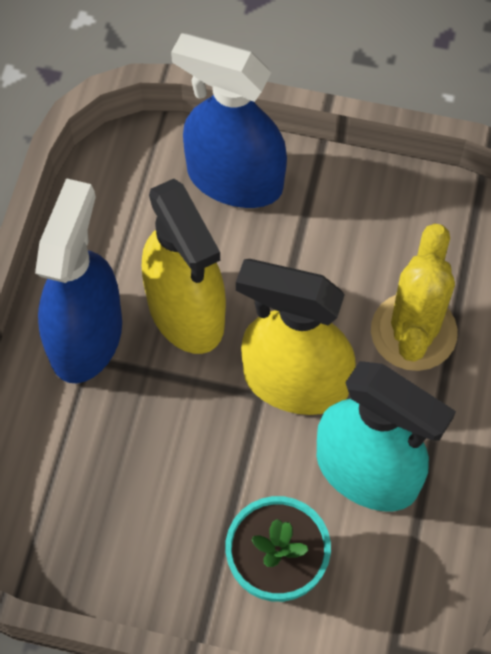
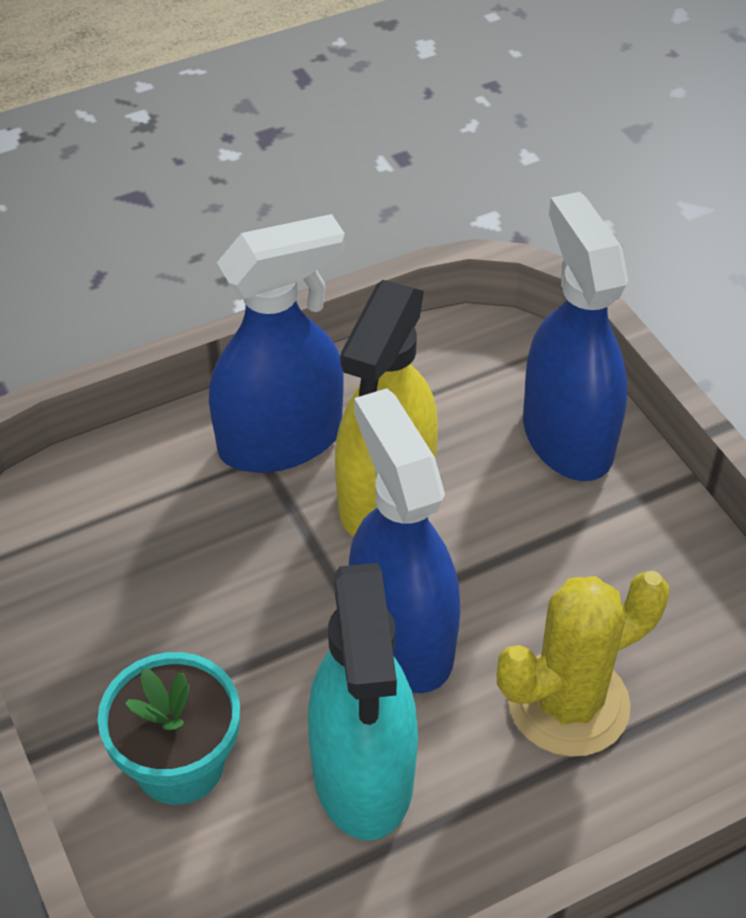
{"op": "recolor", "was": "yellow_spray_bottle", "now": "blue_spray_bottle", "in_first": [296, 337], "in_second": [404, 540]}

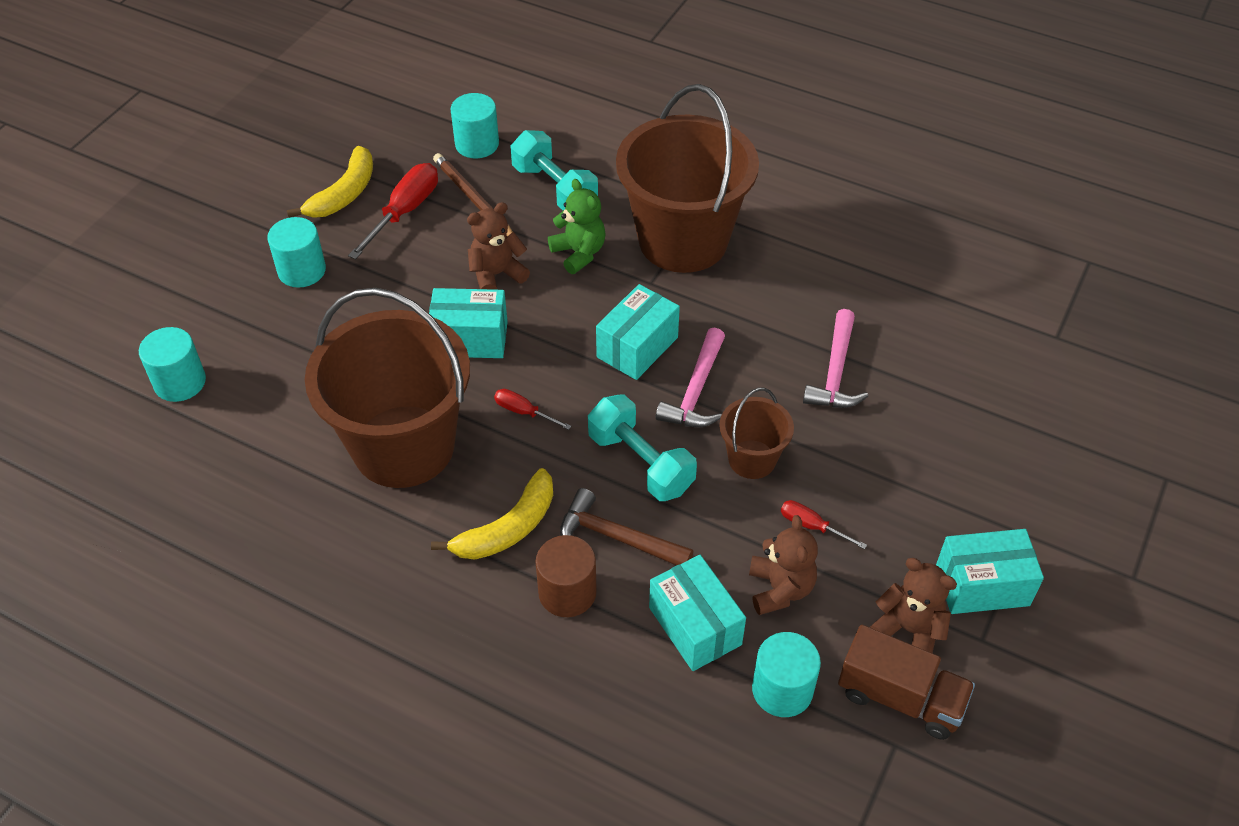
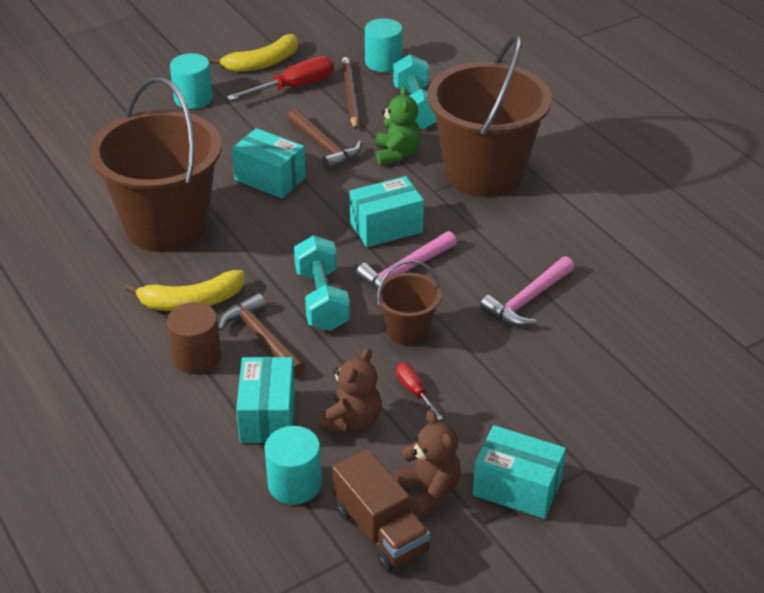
{"op": "delete", "was": "turquoise_cylinder", "in_first": [172, 364]}
{"op": "delete", "was": "red_screwdriver", "in_first": [532, 409]}
{"op": "replace", "was": "brown_teddy_bear", "now": "brown_hammer", "in_first": [498, 246], "in_second": [324, 140]}

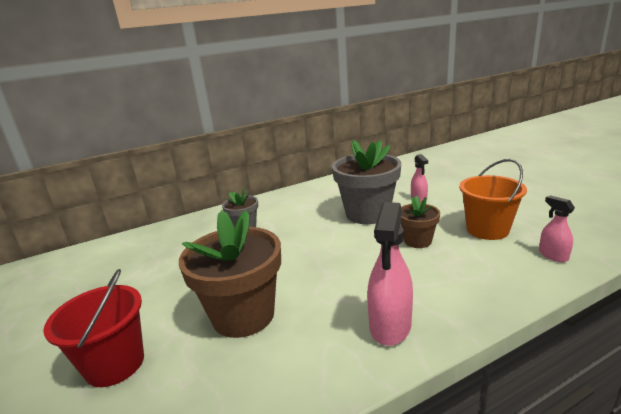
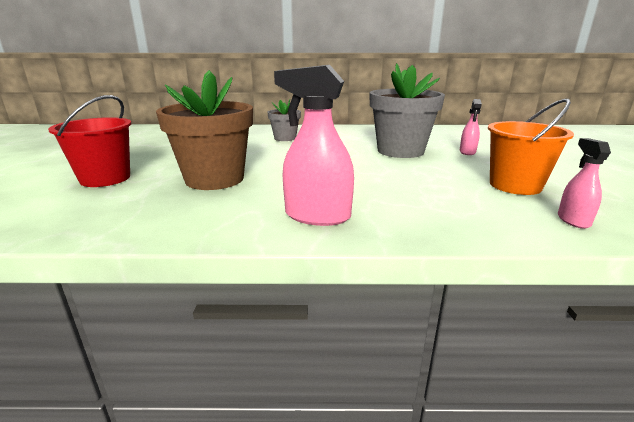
{"op": "delete", "was": "brown_flower_pot", "in_first": [420, 221]}
{"op": "rotate", "was": "pink_spray_bottle", "in_first": [390, 274], "in_second": [314, 145], "clockwise": 60}

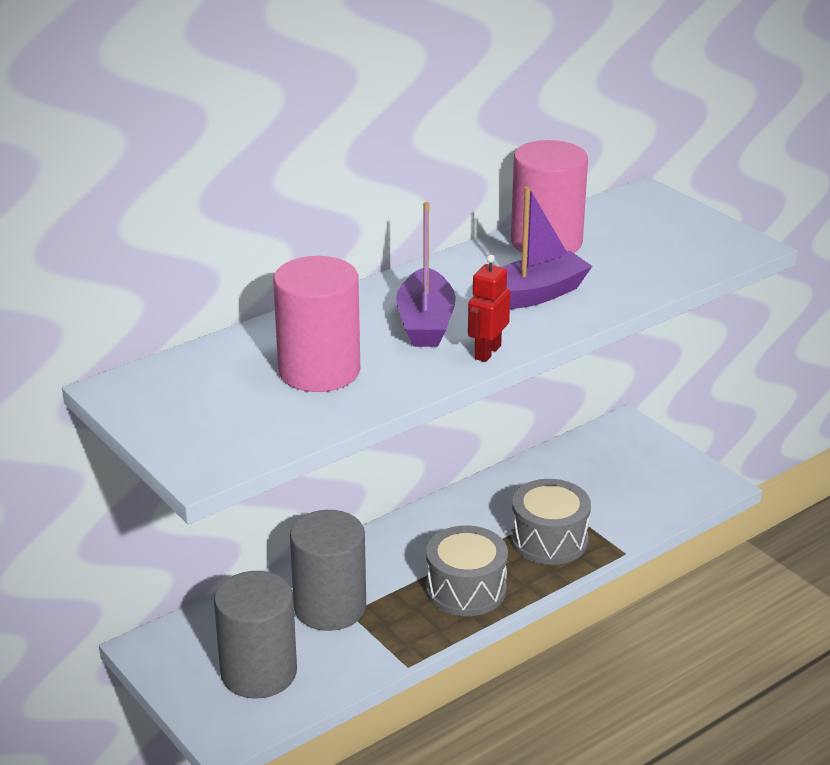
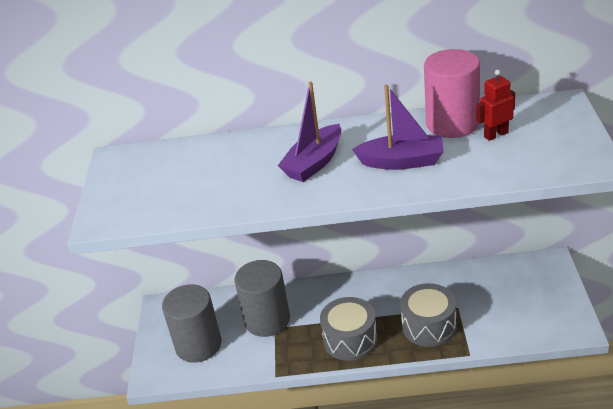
{"op": "delete", "was": "pink_cylinder", "in_first": [316, 324]}
{"op": "move", "was": "red_robot", "in_first": [489, 308], "in_second": [495, 105]}

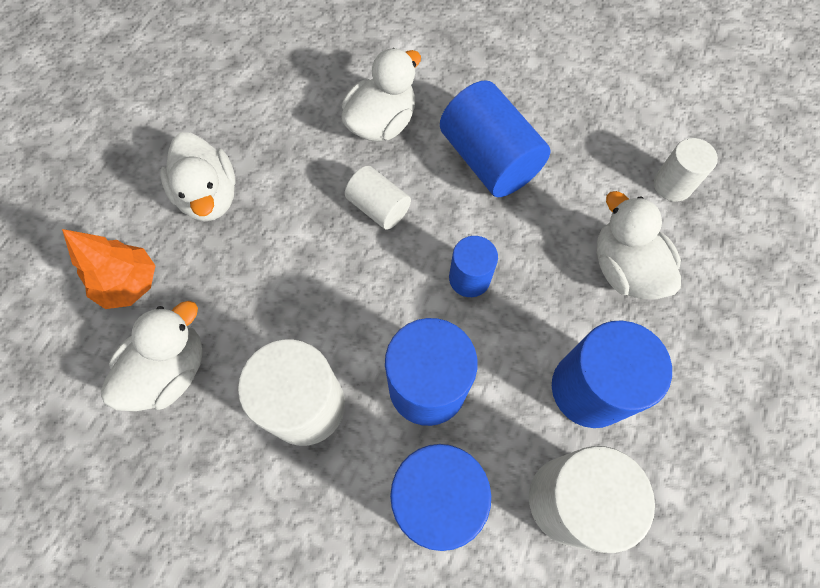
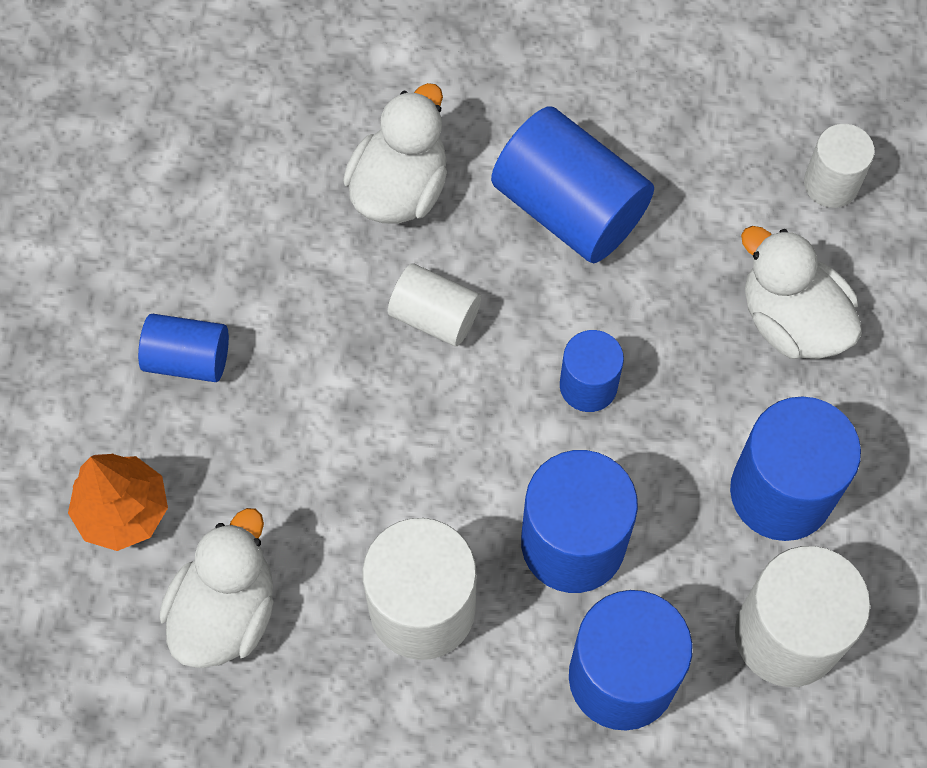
{"op": "replace", "was": "white_duck", "now": "blue_cylinder", "in_first": [198, 177], "in_second": [183, 348]}

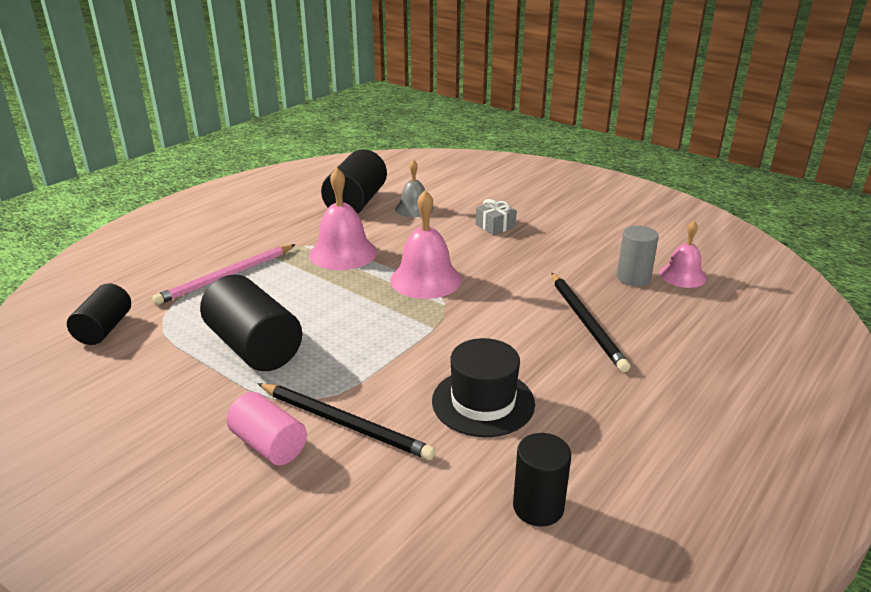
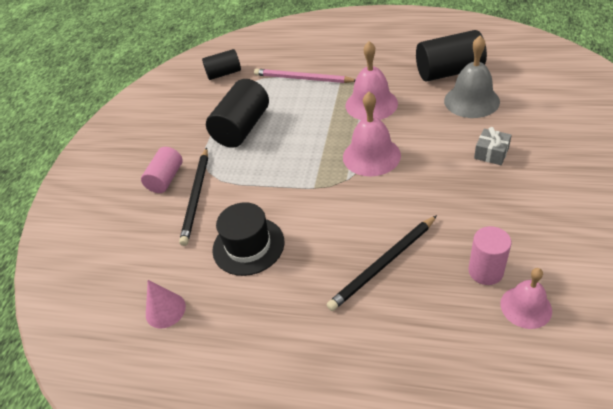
{"op": "replace", "was": "black_cylinder", "now": "pink_cone", "in_first": [542, 479], "in_second": [166, 304]}
{"op": "recolor", "was": "grey_cylinder", "now": "pink_cylinder", "in_first": [638, 256], "in_second": [490, 255]}
{"op": "resize", "was": "grey_bell", "in_first": [414, 188], "in_second": [472, 77], "ratio": 1.57}

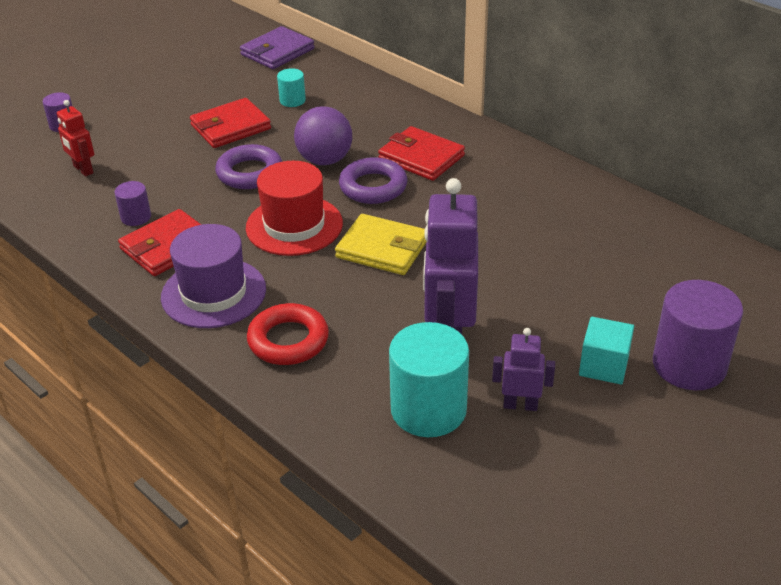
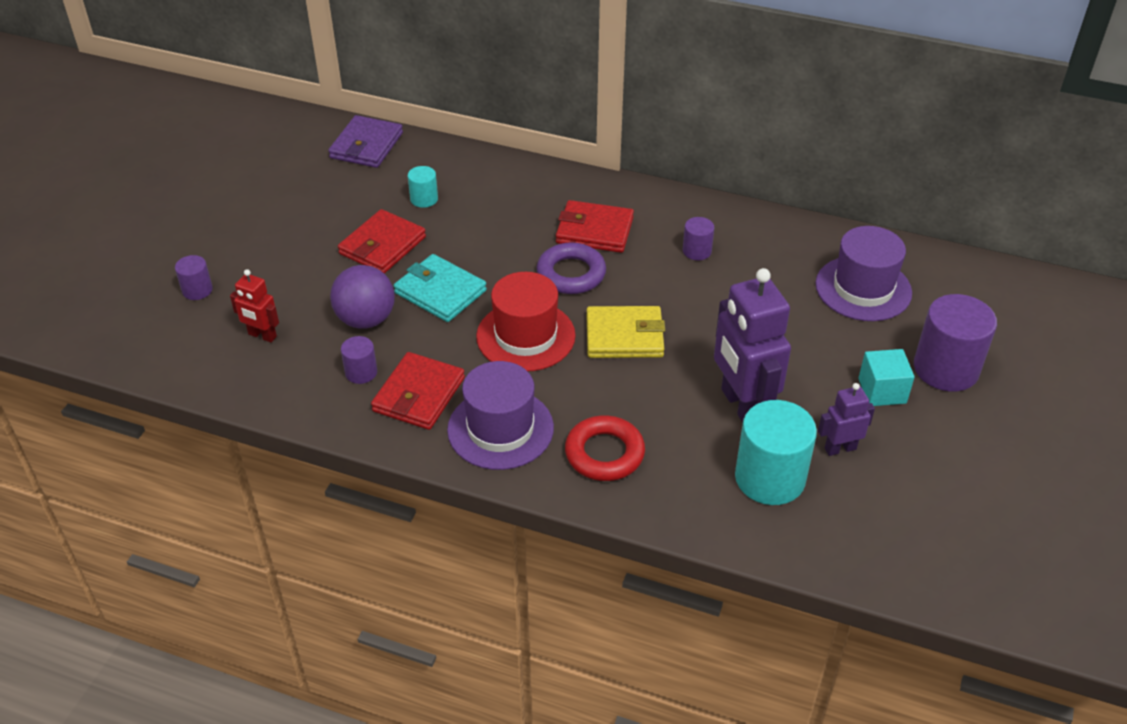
{"op": "insert", "now": "purple_cylinder", "in_second": [698, 238]}
{"op": "insert", "now": "purple_hat", "in_second": [863, 273]}
{"op": "move", "was": "purple_ball", "in_first": [323, 135], "in_second": [362, 297]}
{"op": "replace", "was": "purple_ring", "now": "turquoise_wallet", "in_first": [248, 166], "in_second": [440, 288]}

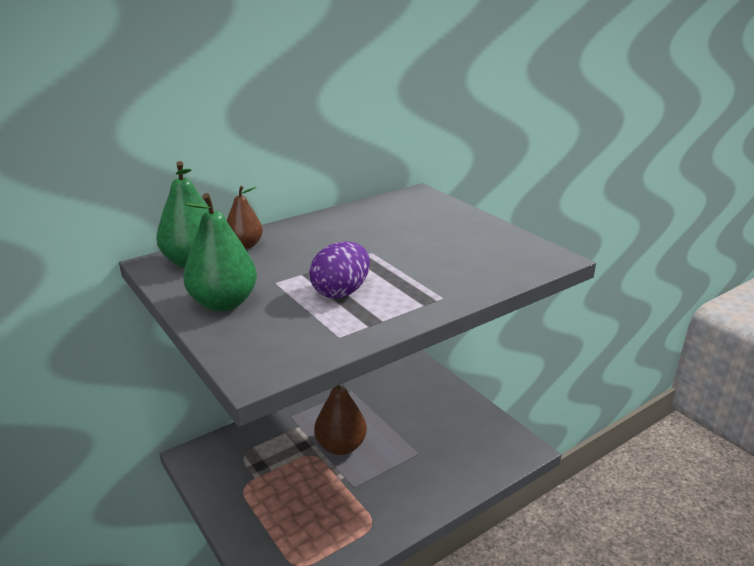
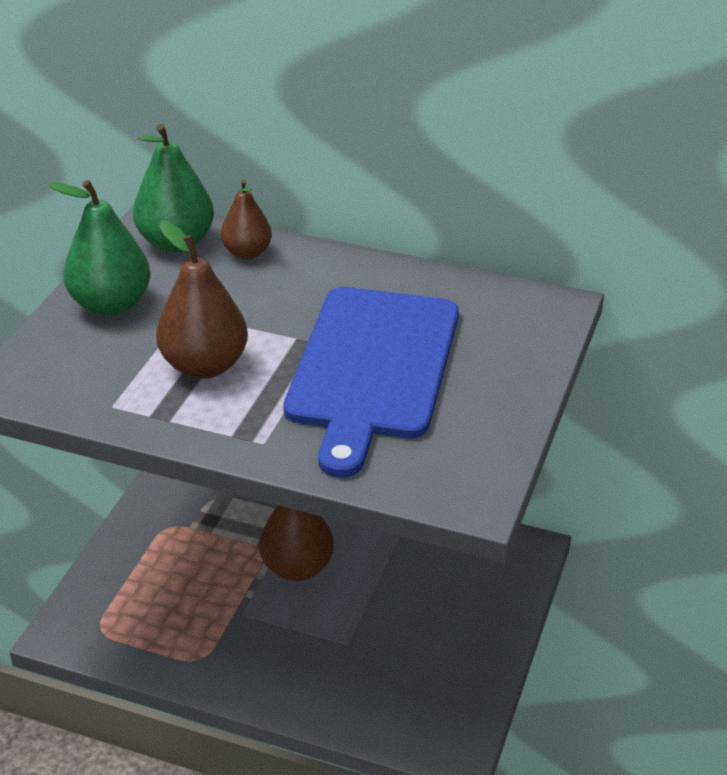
{"op": "insert", "now": "blue_cutting_board", "in_second": [371, 382]}
{"op": "replace", "was": "purple_egg", "now": "brown_pear", "in_first": [339, 269], "in_second": [202, 299]}

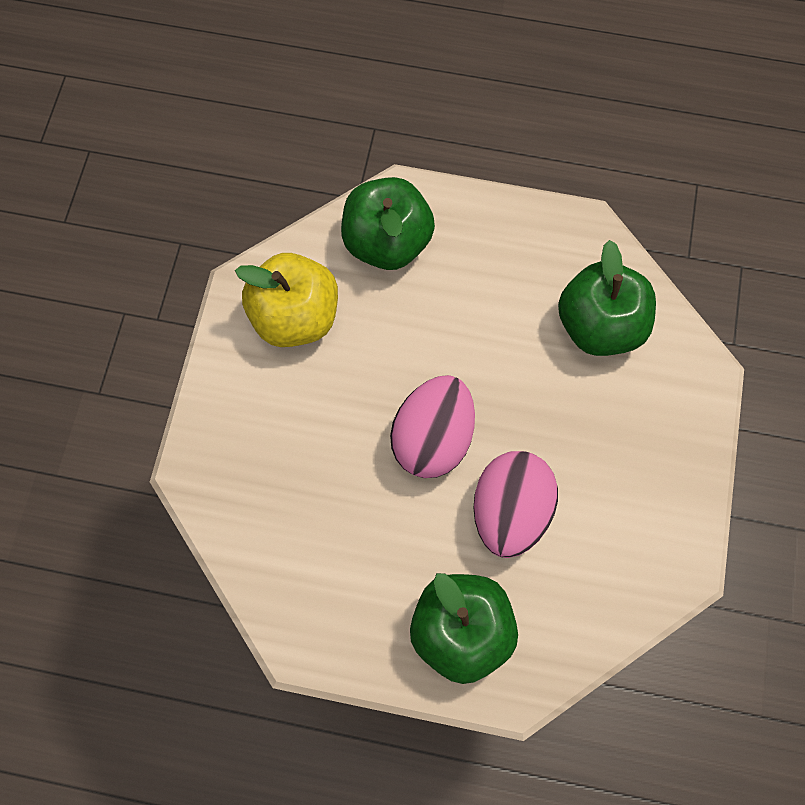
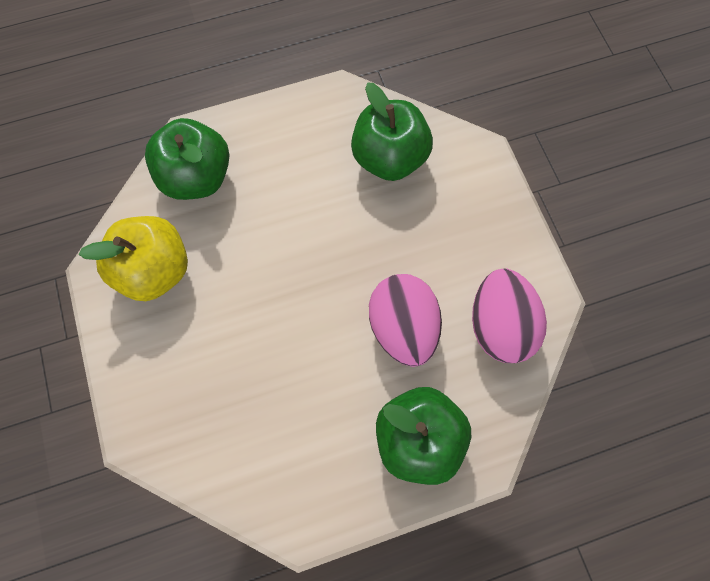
{"op": "move", "was": "pink_egg", "in_first": [432, 426], "in_second": [509, 316]}

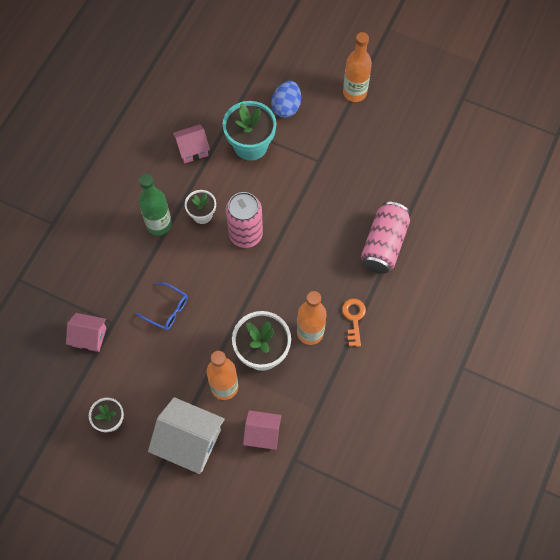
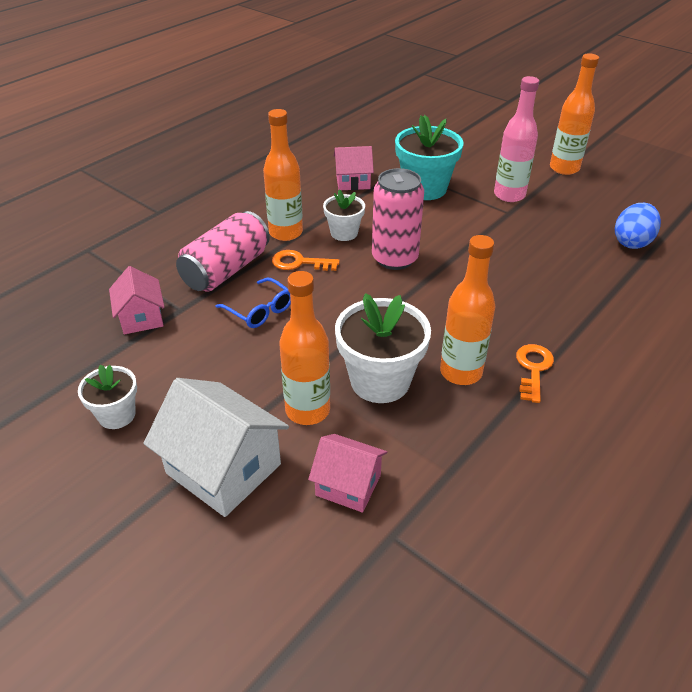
{"op": "insert", "now": "orange_key", "in_second": [306, 260]}
{"op": "insert", "now": "pink_bottle", "in_second": [516, 139]}
{"op": "move", "was": "blue_egg", "in_first": [286, 99], "in_second": [638, 226]}
{"op": "move", "was": "pink_can", "in_first": [385, 237], "in_second": [223, 251]}
{"op": "recolor", "was": "green_bottle", "now": "orange_bottle", "in_first": [155, 204], "in_second": [283, 175]}
{"op": "rotate", "was": "pink_house", "in_first": [86, 332], "in_second": [136, 300], "clockwise": 45}

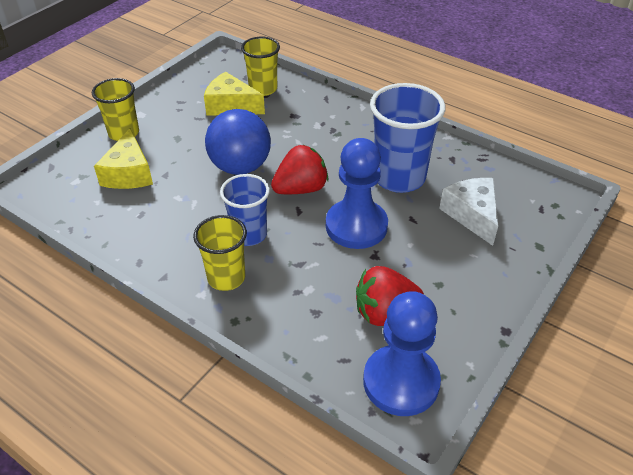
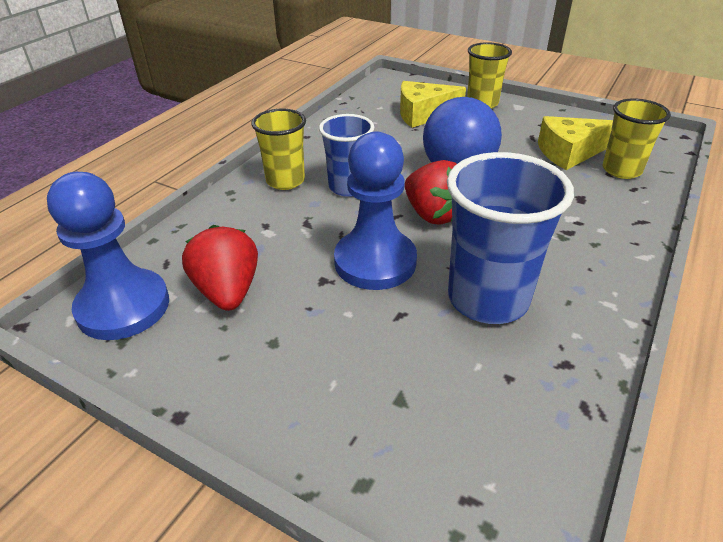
{"op": "delete", "was": "white_cheese", "in_first": [468, 212]}
{"op": "rotate", "was": "yellow_cheese", "in_first": [234, 94], "in_second": [575, 143], "clockwise": -120}

